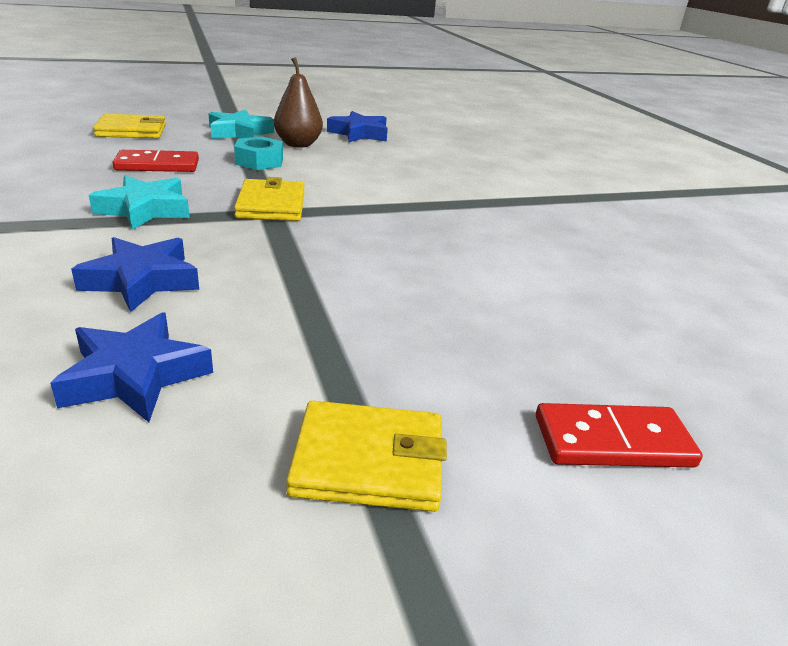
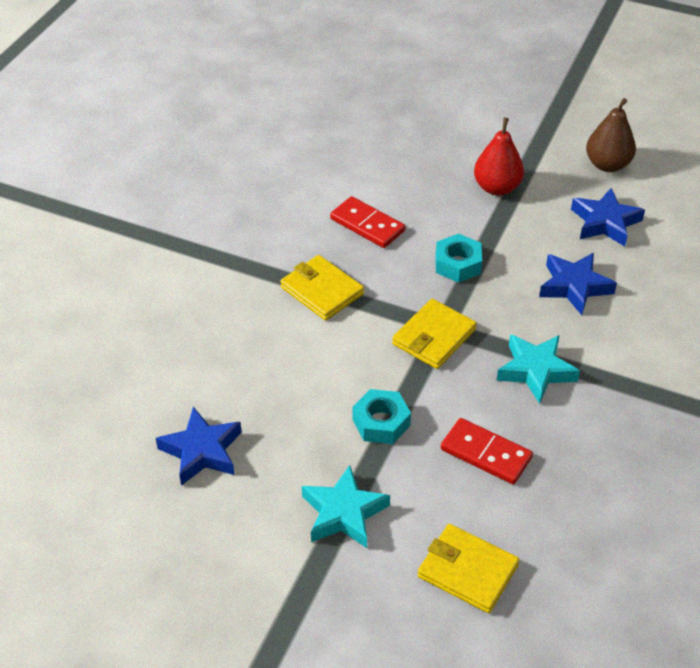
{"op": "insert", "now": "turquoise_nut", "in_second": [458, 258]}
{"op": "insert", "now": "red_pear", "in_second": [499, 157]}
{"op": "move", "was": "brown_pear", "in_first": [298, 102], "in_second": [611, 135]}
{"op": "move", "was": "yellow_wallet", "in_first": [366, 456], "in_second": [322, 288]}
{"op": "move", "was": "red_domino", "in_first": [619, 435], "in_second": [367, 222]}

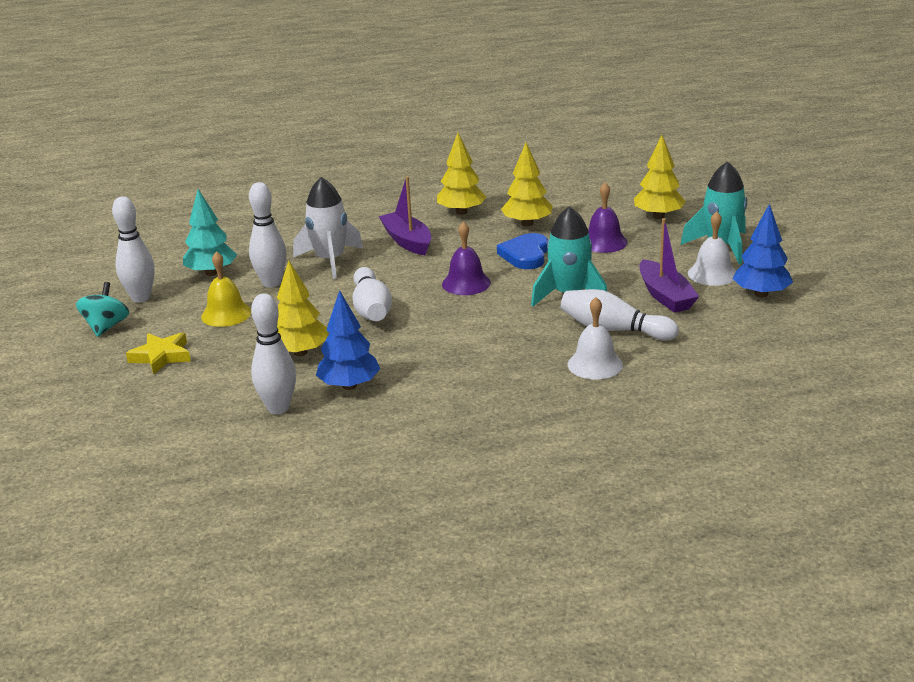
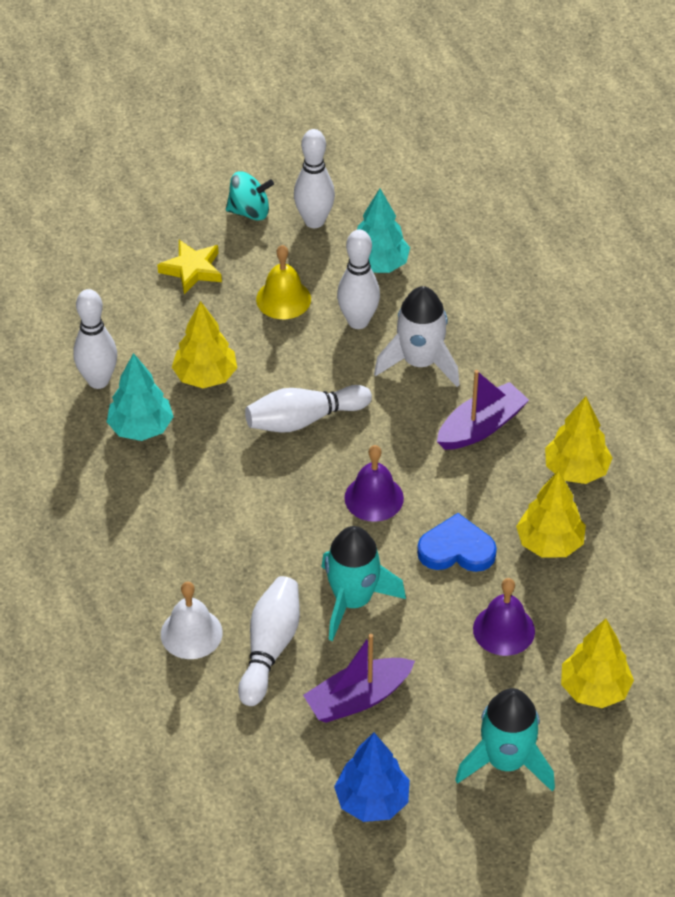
{"op": "delete", "was": "white_bell", "in_first": [712, 248]}
{"op": "recolor", "was": "blue_tree", "now": "turquoise_tree", "in_first": [348, 340], "in_second": [140, 397]}

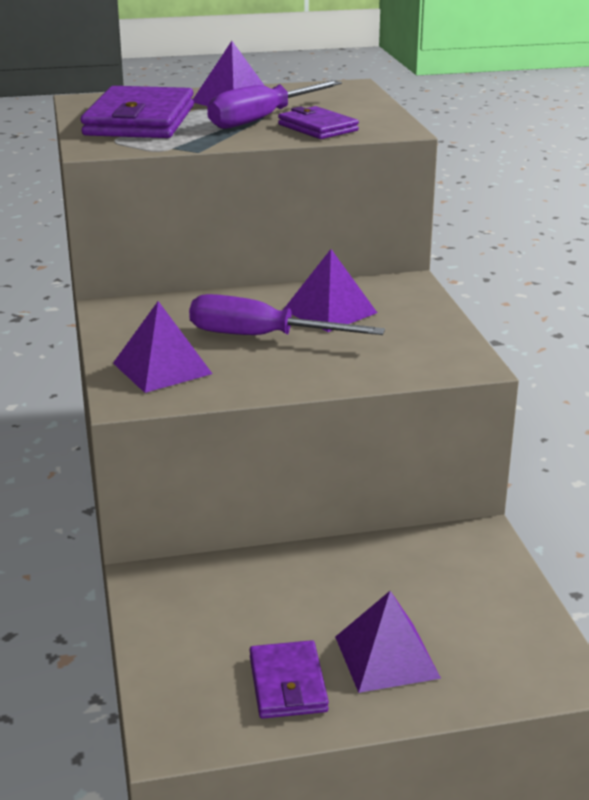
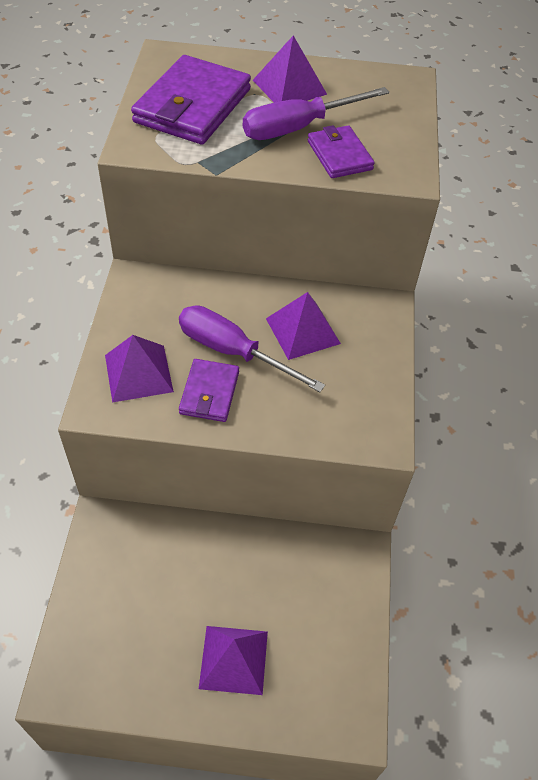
{"op": "move", "was": "purple_wallet", "in_first": [289, 679], "in_second": [209, 390]}

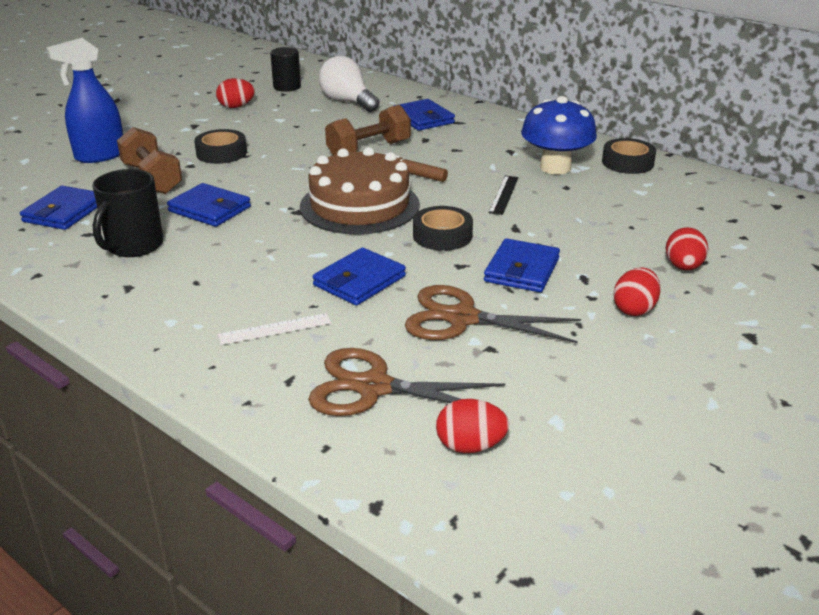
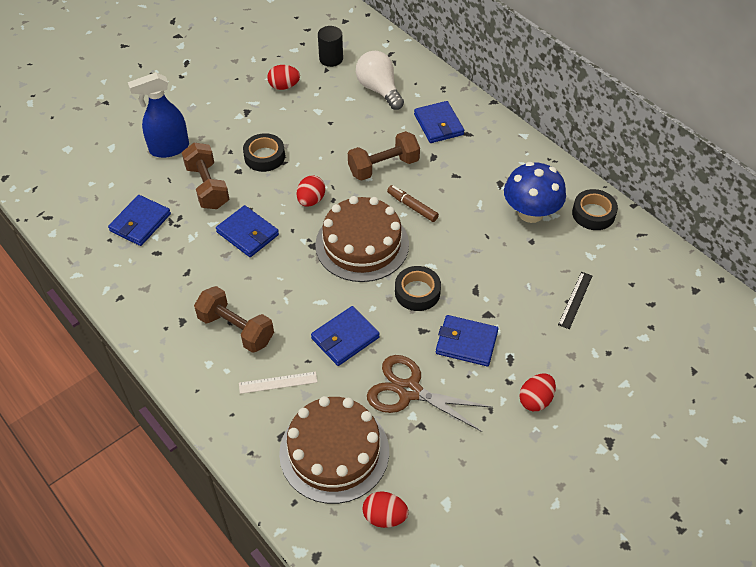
{"op": "delete", "was": "black_mug", "in_first": [128, 213]}
{"op": "insert", "now": "brown_dumbbell", "in_second": [234, 319]}
{"op": "move", "was": "black_ruler", "in_first": [503, 195], "in_second": [575, 300]}
{"op": "move", "was": "red_egg", "in_first": [687, 248], "in_second": [311, 191]}
{"op": "replace", "was": "brown_scissors", "now": "brown_cake", "in_first": [406, 382], "in_second": [334, 450]}
{"op": "rotate", "was": "blue_wallet", "in_first": [522, 265], "in_second": [467, 340], "clockwise": 75}

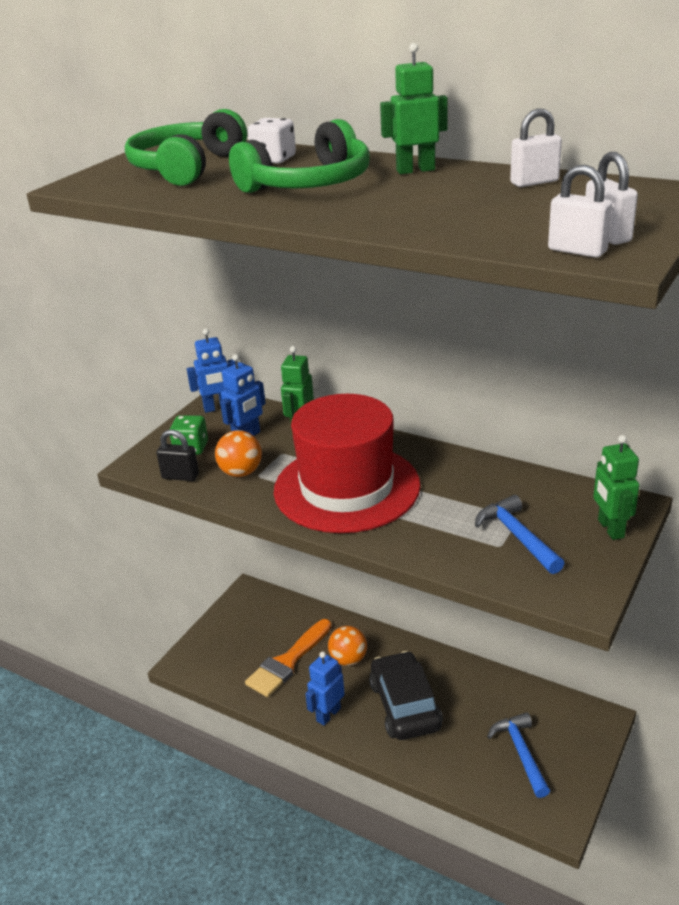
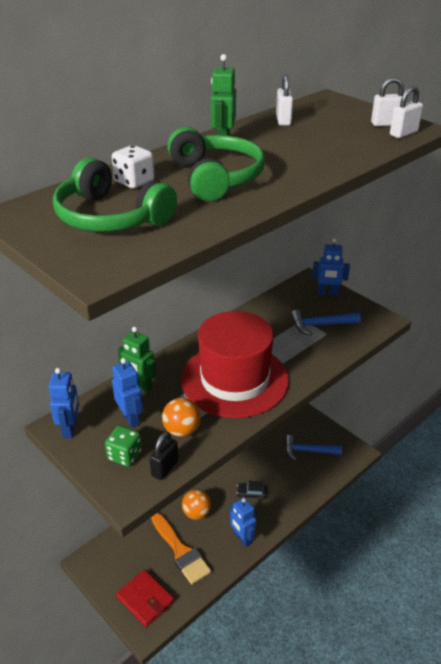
{"op": "insert", "now": "red_wallet", "in_second": [145, 598]}
{"op": "recolor", "was": "green_robot", "now": "blue_robot", "in_first": [616, 487], "in_second": [331, 267]}
{"op": "resize", "was": "black_car", "in_first": [406, 695], "in_second": [252, 491], "ratio": 0.44}

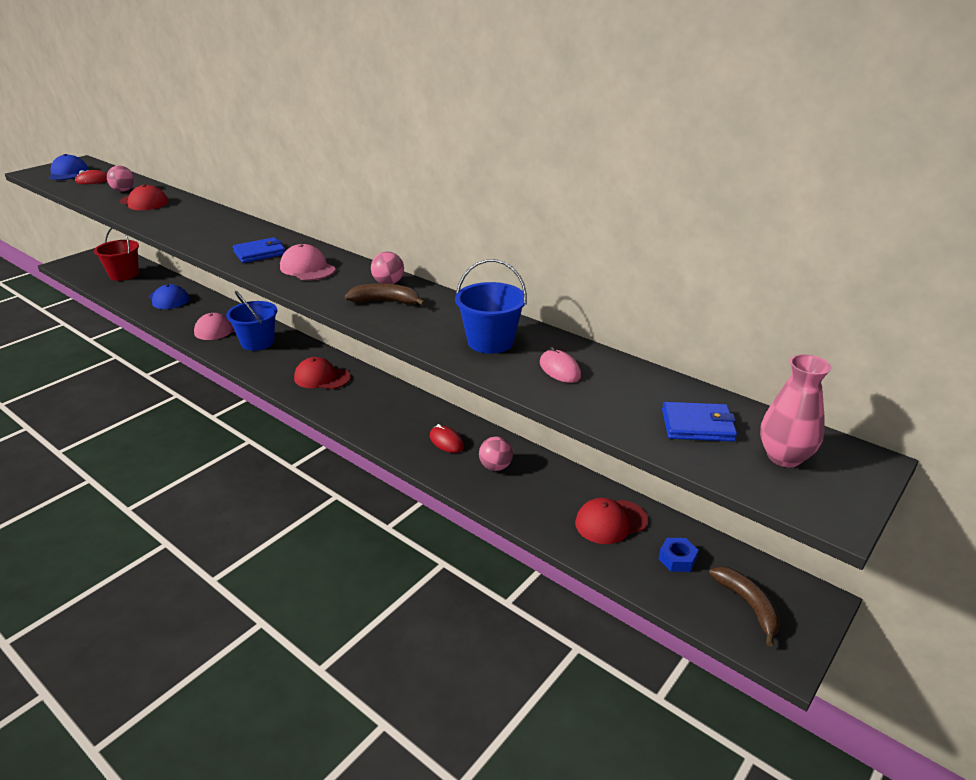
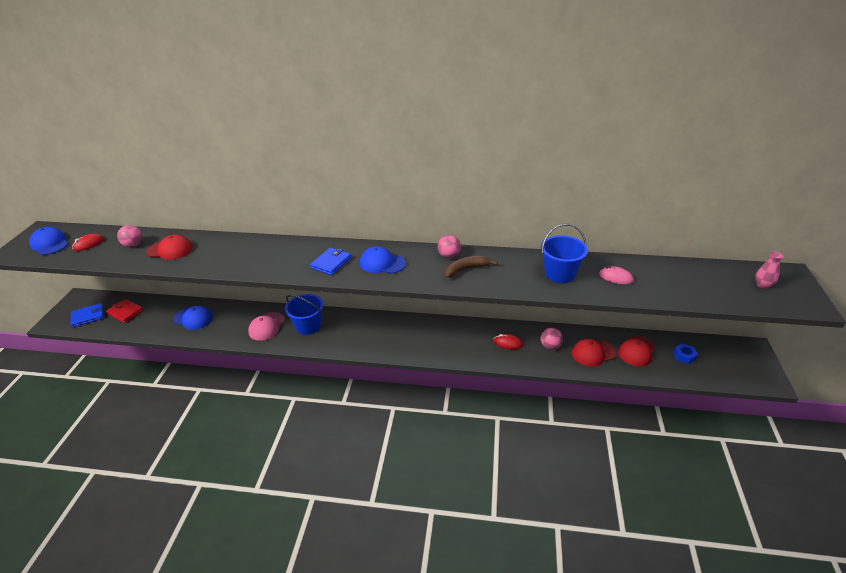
{"op": "delete", "was": "brown_banana", "in_first": [745, 606]}
{"op": "move", "was": "red_cap", "in_first": [322, 373], "in_second": [594, 353]}
{"op": "move", "was": "blue_wallet", "in_first": [699, 422], "in_second": [87, 315]}
{"op": "replace", "was": "red_bucket", "now": "red_wallet", "in_first": [116, 254], "in_second": [125, 311]}
{"op": "recolor", "was": "pink_cap", "now": "blue_cap", "in_first": [308, 262], "in_second": [383, 260]}
{"op": "resize", "was": "pink_vase", "in_first": [795, 410], "in_second": [769, 270], "ratio": 0.64}

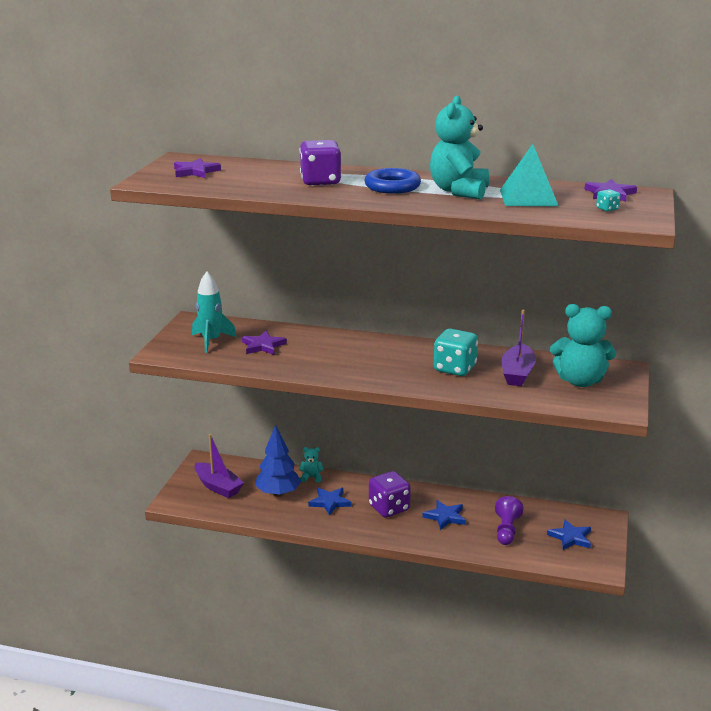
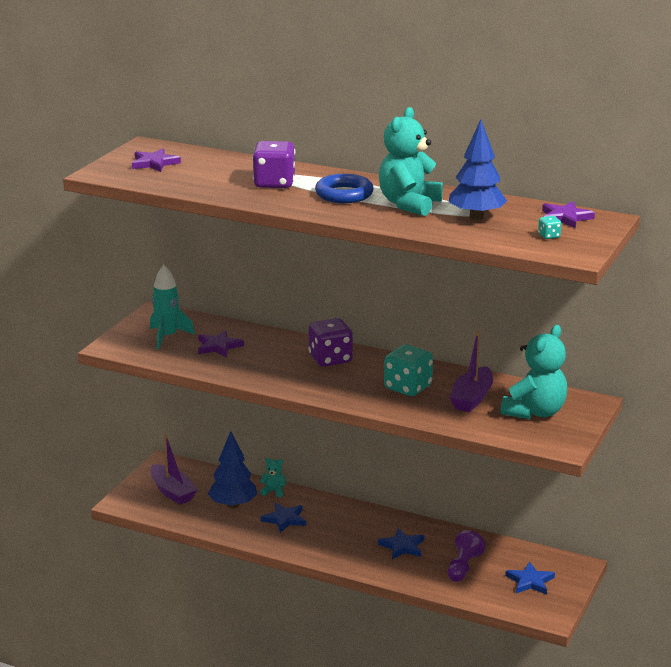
{"op": "move", "was": "purple_dice", "in_first": [390, 494], "in_second": [330, 342]}
{"op": "replace", "was": "turquoise_pyramid", "now": "blue_tree", "in_first": [529, 175], "in_second": [478, 170]}
{"op": "rotate", "was": "turquoise_teddy_bear", "in_first": [583, 345], "in_second": [534, 372], "clockwise": -75}

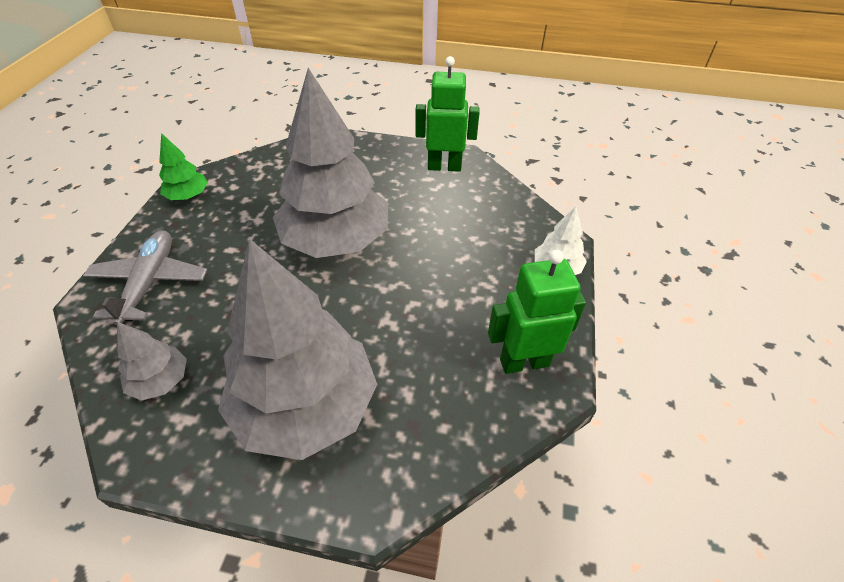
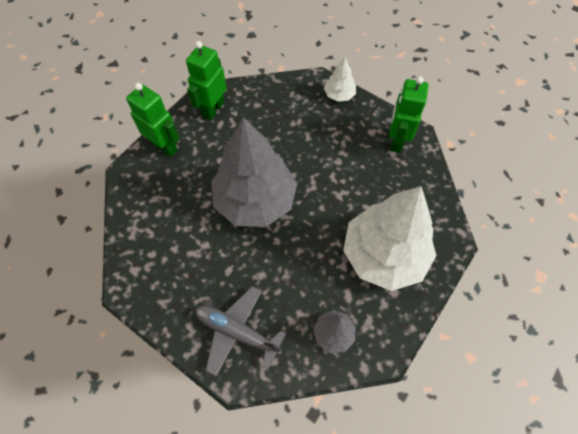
{"op": "delete", "was": "green_tree", "in_first": [183, 166]}
{"op": "insert", "now": "green_robot", "in_second": [153, 120]}
{"op": "recolor", "was": "grey_tree", "now": "white_tree", "in_first": [297, 349], "in_second": [390, 238]}

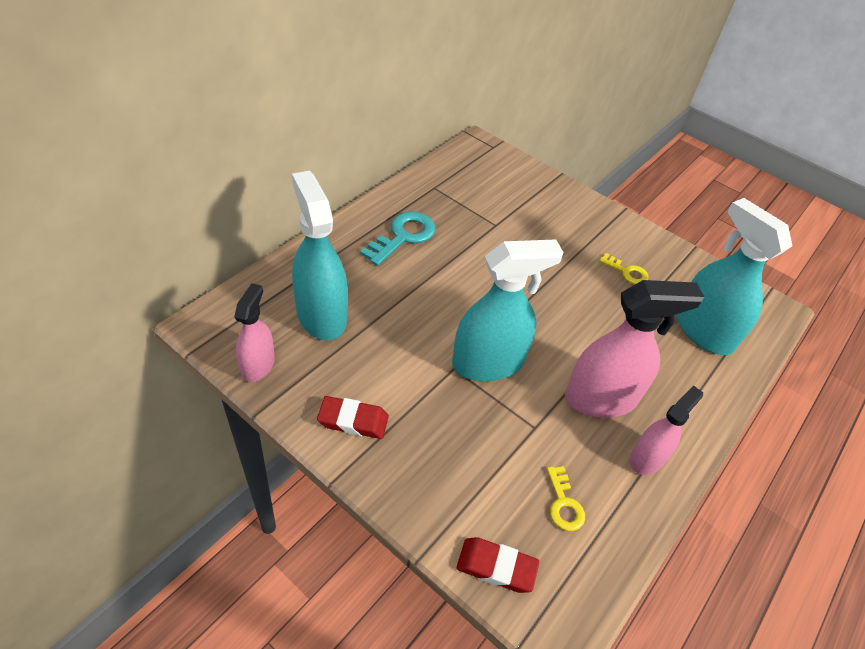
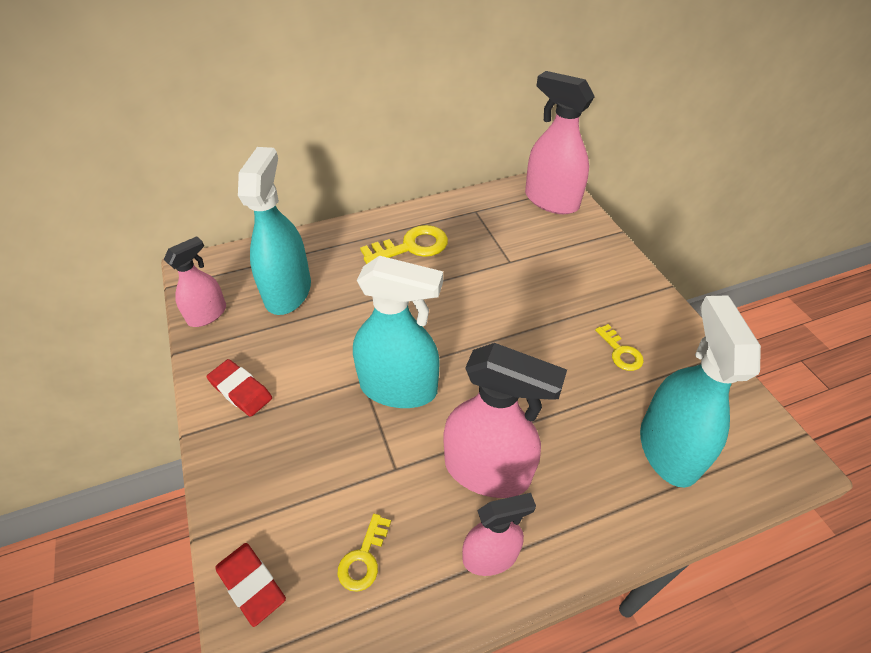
{"op": "insert", "now": "pink_spray_bottle", "in_second": [560, 142]}
{"op": "recolor", "was": "turquoise_key", "now": "yellow_key", "in_first": [398, 239], "in_second": [404, 244]}

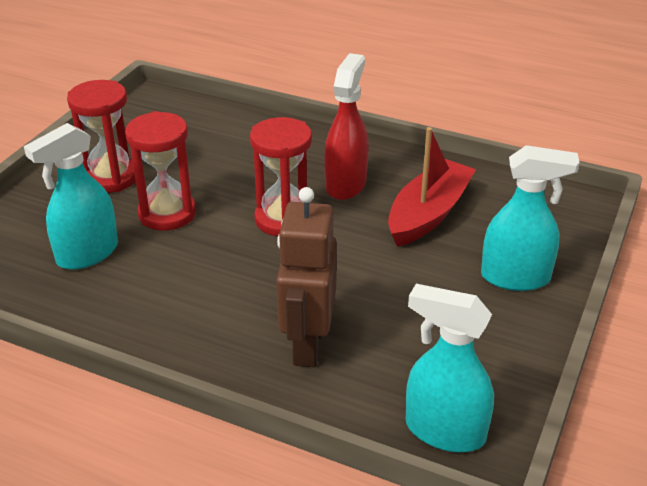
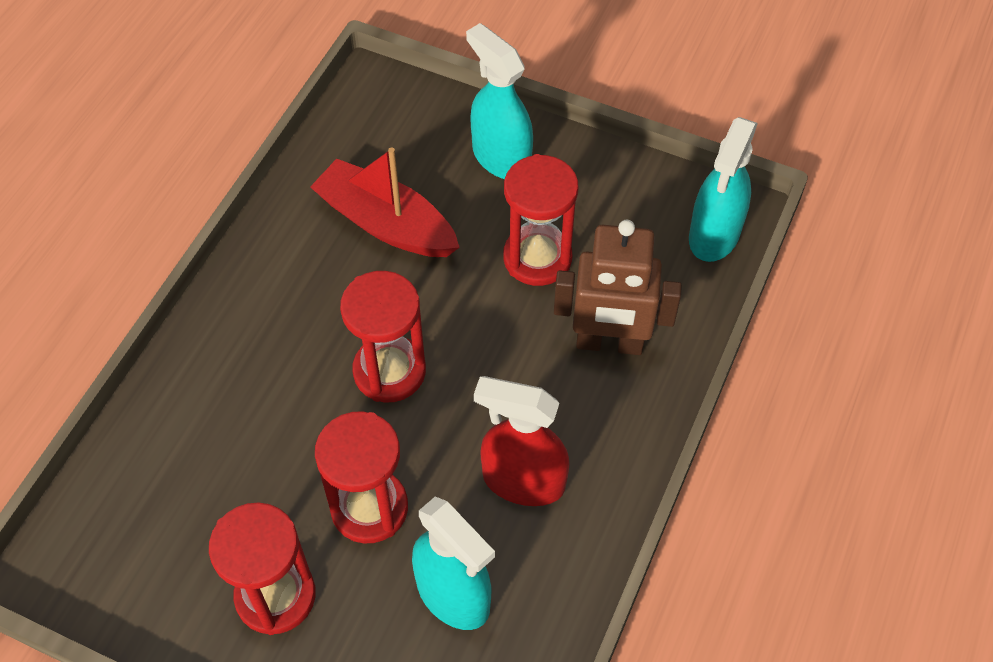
{"op": "insert", "now": "red_hourglass", "in_second": [540, 220]}
{"op": "move", "was": "red_spray_bottle", "in_first": [346, 126], "in_second": [522, 441]}
{"op": "rotate", "was": "turquoise_spray_bottle", "in_first": [530, 218], "in_second": [499, 101], "clockwise": -45}

